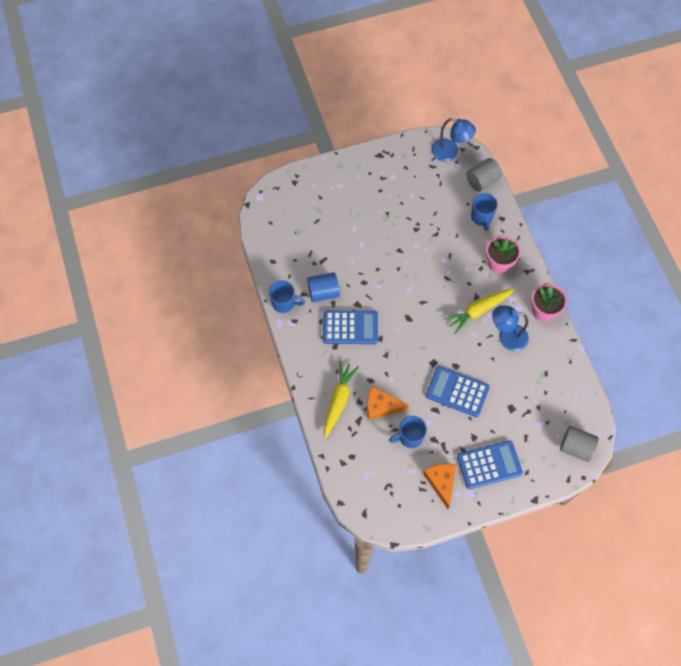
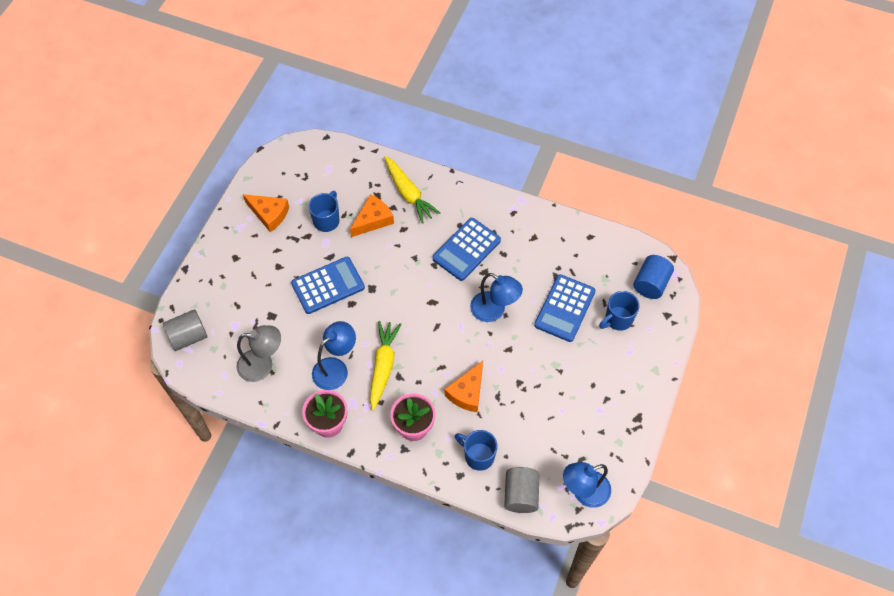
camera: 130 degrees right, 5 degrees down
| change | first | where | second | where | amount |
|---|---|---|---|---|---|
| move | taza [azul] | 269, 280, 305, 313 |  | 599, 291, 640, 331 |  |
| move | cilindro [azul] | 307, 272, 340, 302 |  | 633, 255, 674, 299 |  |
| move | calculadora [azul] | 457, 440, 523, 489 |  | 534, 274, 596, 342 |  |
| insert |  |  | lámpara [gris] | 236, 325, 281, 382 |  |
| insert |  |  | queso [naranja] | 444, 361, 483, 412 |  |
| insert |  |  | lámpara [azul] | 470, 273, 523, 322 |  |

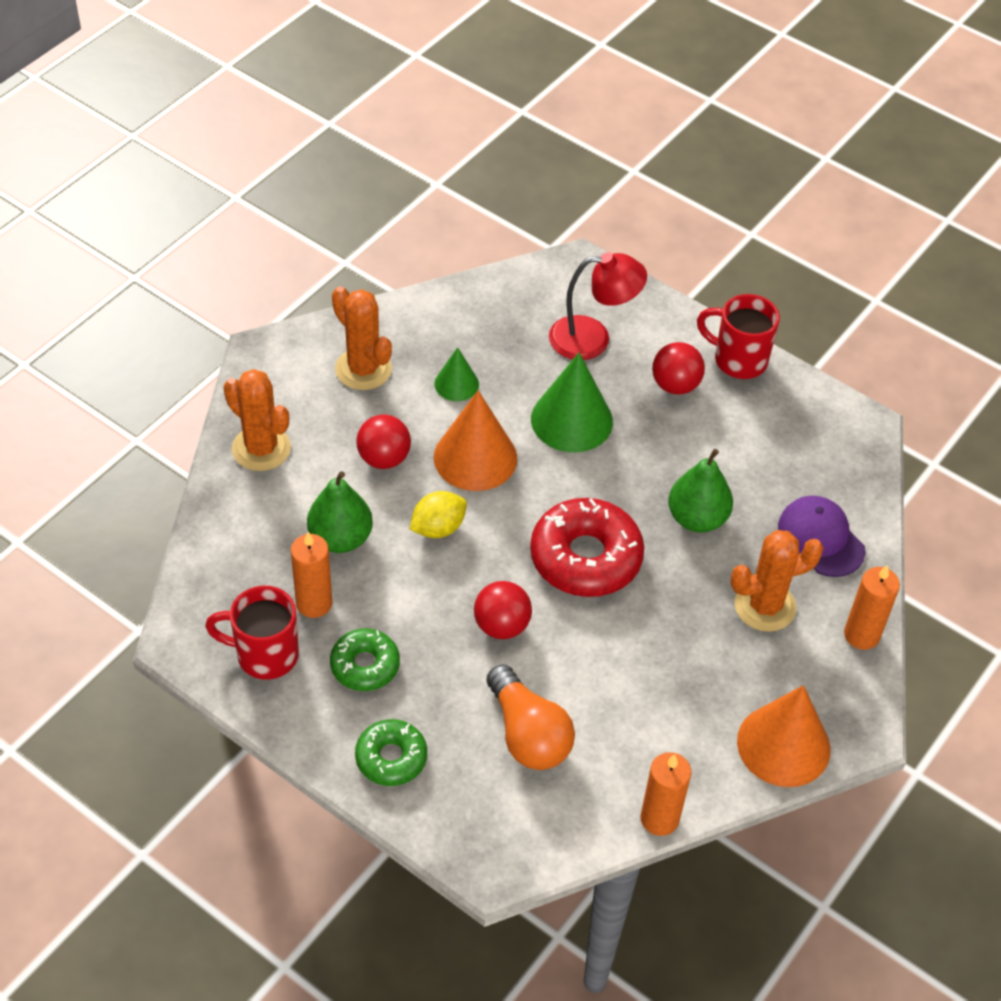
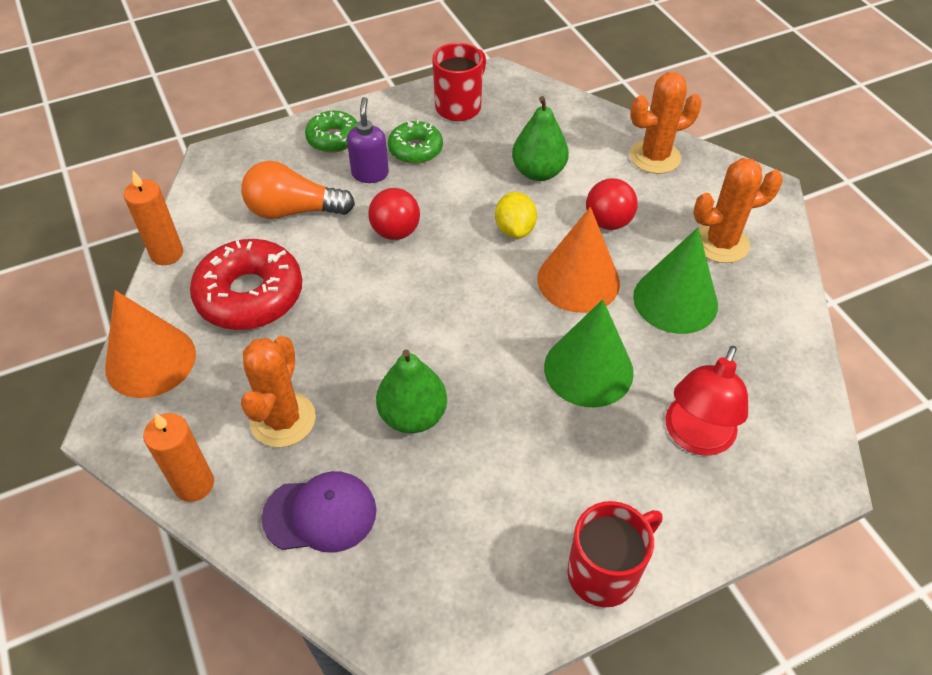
camera: 120 degrees right, 0 degrees up
| change | first | where | second | where | amount |
|---|---|---|---|---|---|
| delete | vela [naranja] | 291, 532, 332, 618 |  |  |  |
| resize | cono [verde] | 434, 347, 479, 401 |  | 633, 228, 718, 334 | x1.82 |
| move | rosquilla [rojo] | 530, 498, 644, 597 |  | 190, 239, 302, 330 |  |
| delete | pelota [rojo] | 652, 342, 705, 395 |  |  |  |
| insert |  |  | dispensador de jabón [morado] | 347, 97, 389, 183 |  |

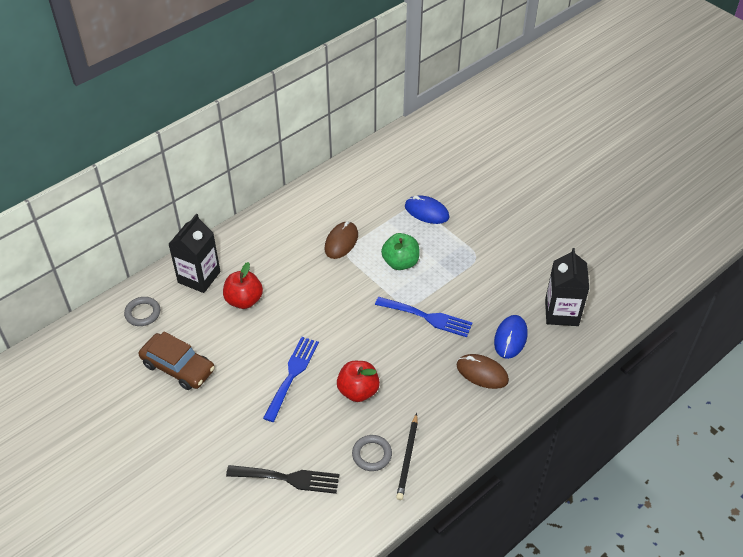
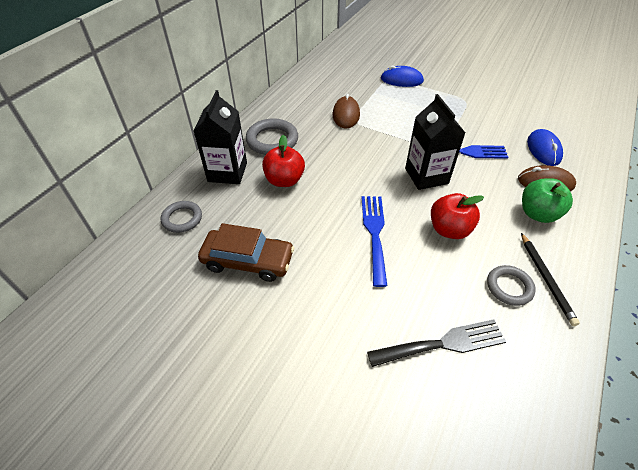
camera: 20 degrees left, 0 degrees up
| change | first | where | second | where | amount |
|---|---|---|---|---|---|
| move | manzana [verde] | 381, 233, 420, 270 |  | 522, 178, 573, 223 |  |
| move | cartón de leche [negro] | 545, 248, 589, 326 |  | 405, 94, 465, 190 |  |
| insert |  |  | anillo [gris] | 246, 118, 298, 155 |  |

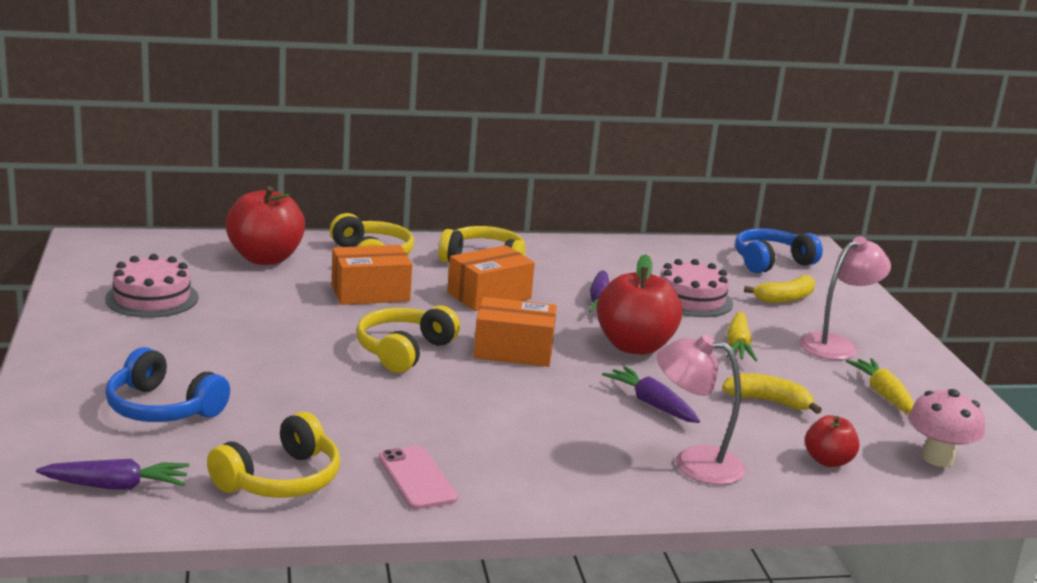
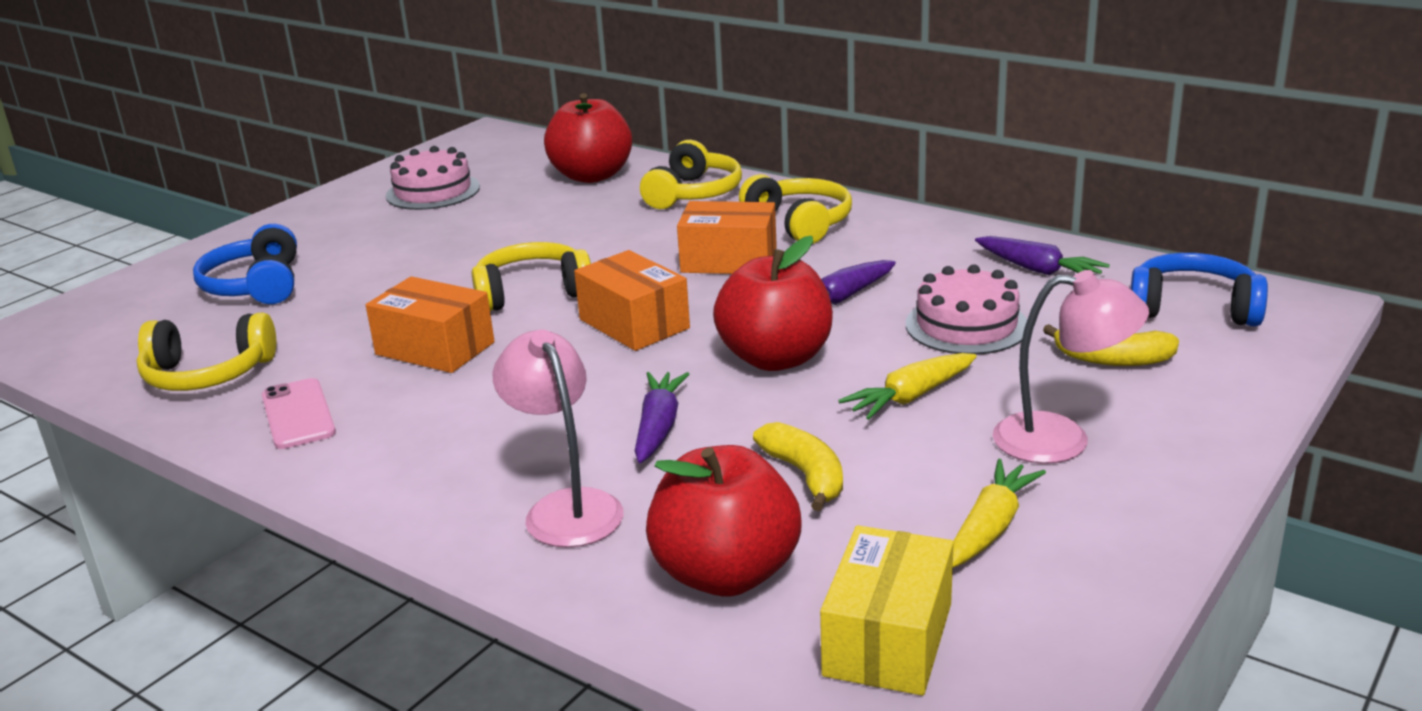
camera: 50 degrees right, 5 degrees up
| change | first | where | second | where | amount |
|---|---|---|---|---|---|
| move | zanahoria [morado] | 36, 459, 189, 490 |  | 975, 236, 1110, 275 |  |
| move | caja [naranja] | 331, 245, 412, 305 |  | 366, 276, 495, 373 |  |
| rotate | móvil [rosa] | 379, 446, 458, 509 |  | 262, 378, 336, 449 | 45 degrees counterclockwise |
| resize | manzana [rojo] | 805, 415, 859, 467 |  | 646, 445, 802, 597 | x1.86 |
| replace | seta [rosa] | 908, 389, 985, 467 | caja [amarillo] | 820, 525, 954, 696 |  |

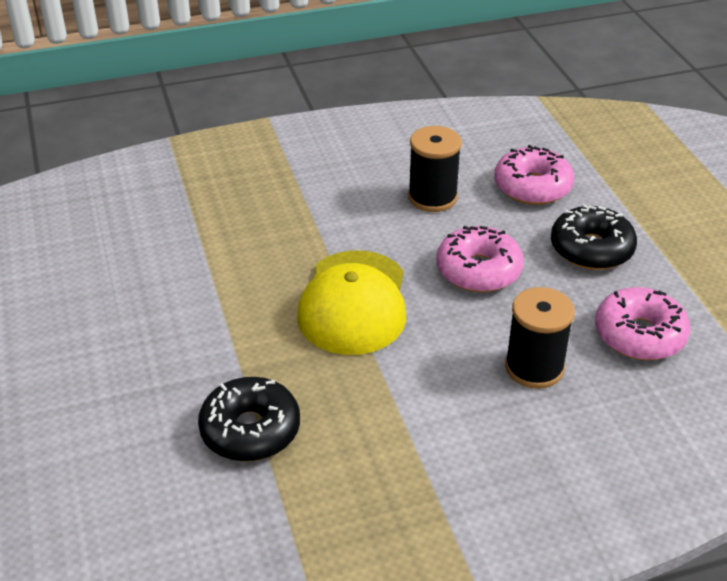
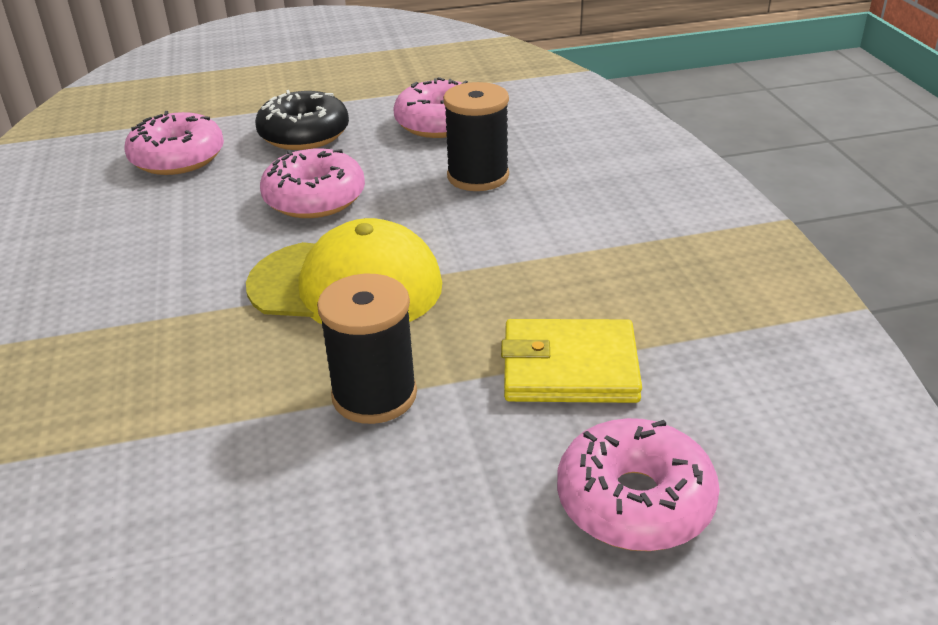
camera: 85 degrees left, 5 degrees down
| change | first | where | second | where | amount |
|---|---|---|---|---|---|
| replace | rosquilla [negro] | 198, 377, 300, 461 | cartera [amarillo] | 501, 319, 642, 403 |  |
| move | carrete [negro] | 408, 126, 462, 212 |  | 317, 274, 417, 424 |  |
| insert |  |  | rosquilla [rosa] | 557, 418, 720, 551 |  |

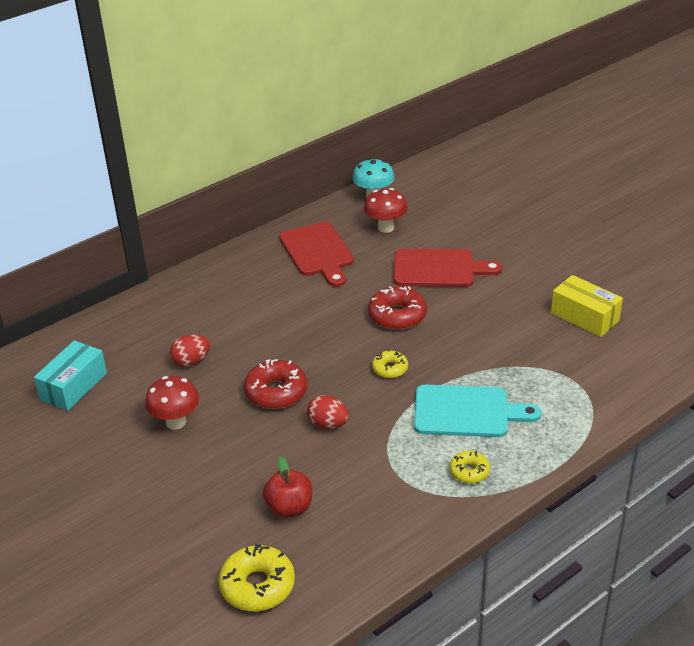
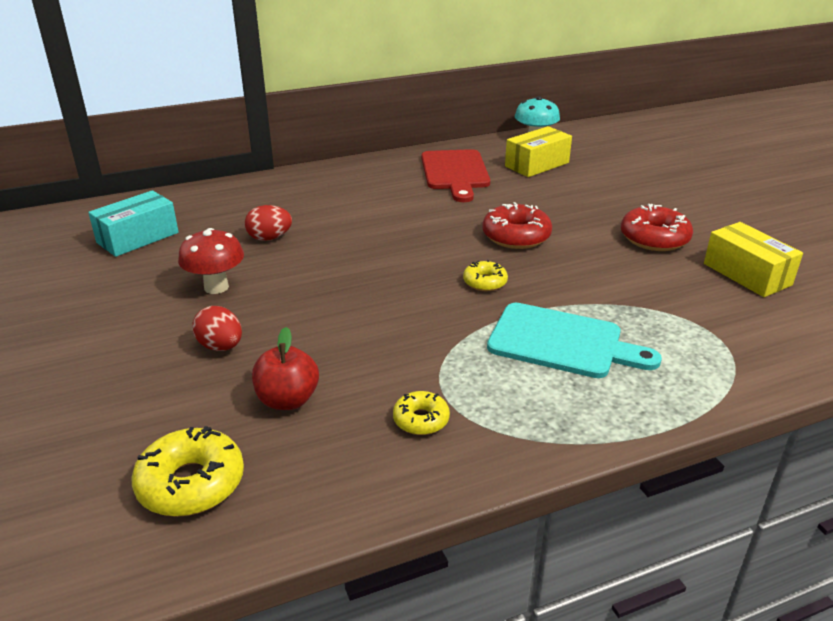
camera: 15 degrees right, 5 degrees down
| change | first | where | second | where | amount |
|---|---|---|---|---|---|
| move | rosquilla [rojo] | 244, 359, 307, 409 |  | 621, 204, 693, 251 |  |
| move | huevo [rojo] | 307, 395, 349, 429 |  | 192, 306, 242, 351 |  |
| replace | seta [rojo] | 364, 188, 408, 233 | caja [amarillo] | 505, 126, 572, 177 |  |
| delete | tabla de cortar [rojo] | 394, 249, 502, 287 |  |  |  |
| move | rosquilla [amarillo] | 450, 451, 490, 483 |  | 393, 391, 450, 435 |  |

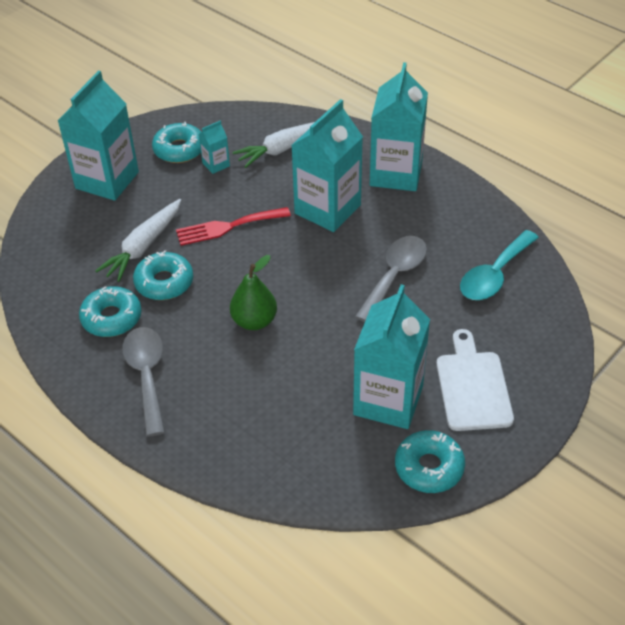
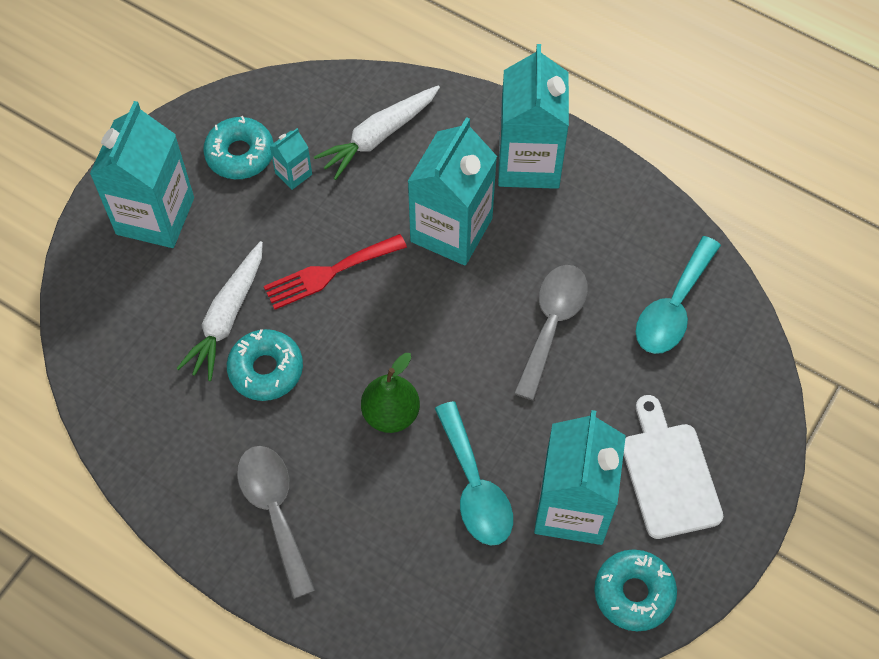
camera: 10 degrees left, 15 degrees up
| change | first | where | second | where | amount |
|---|---|---|---|---|---|
| delete | rosquilla [turquesa] | 79, 286, 142, 337 |  |  |  |
| insert |  |  | cuchara [turquesa] | 435, 401, 513, 546 |  |

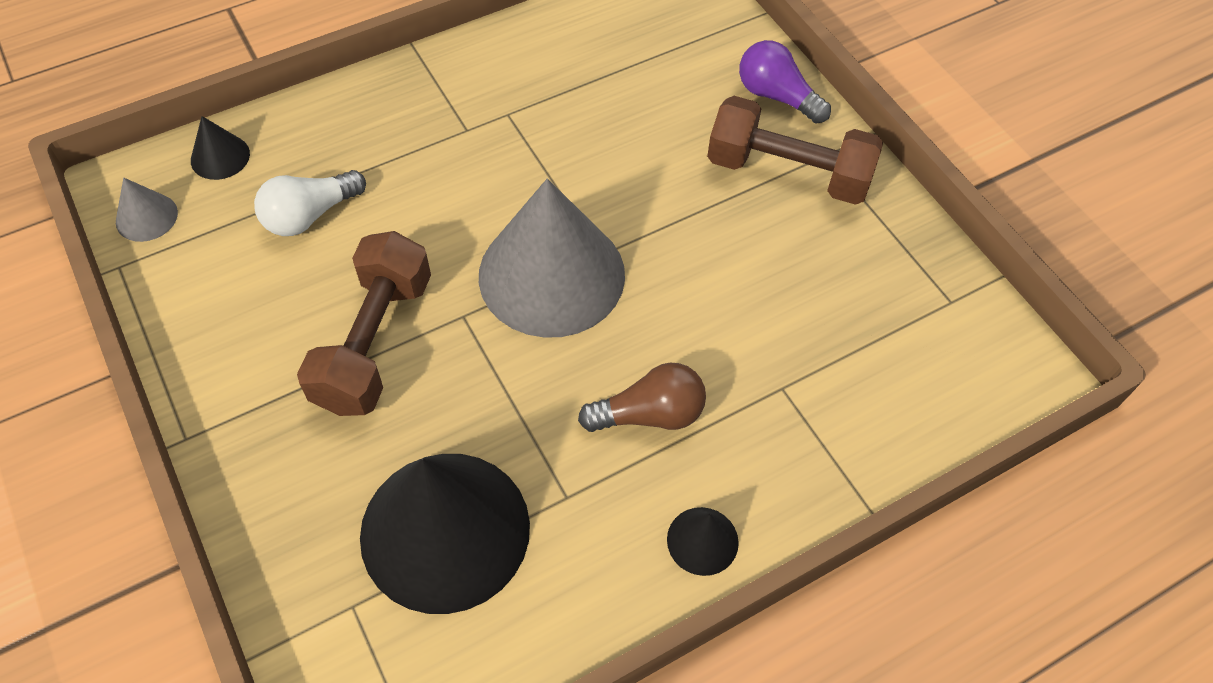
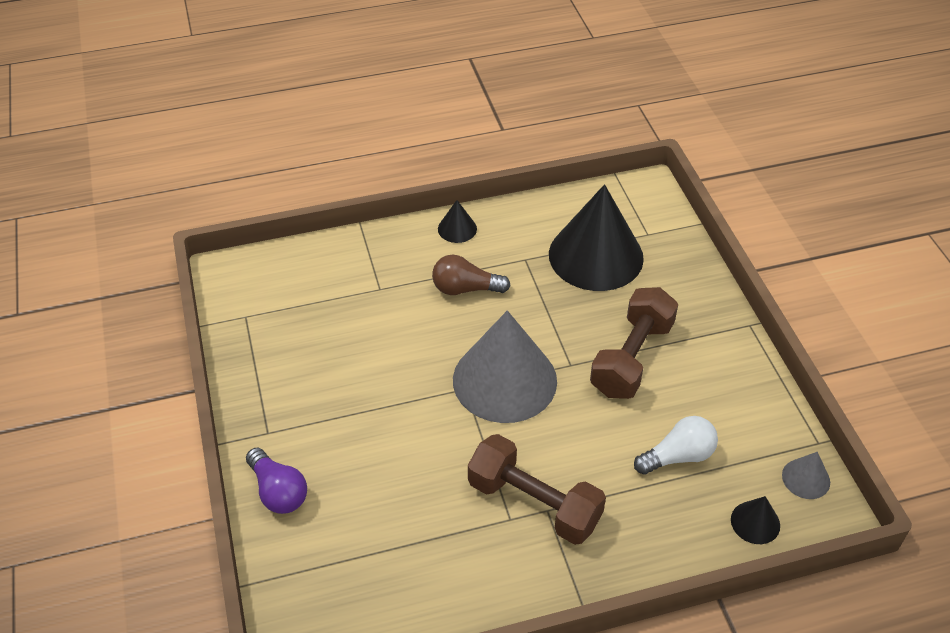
camera: 165 degrees left, 10 degrees down
| change | first | where | second | where | amount |
|---|---|---|---|---|---|
| move | mancuerna [marrón] | 707, 96, 883, 205 |  | 468, 434, 606, 545 |  |

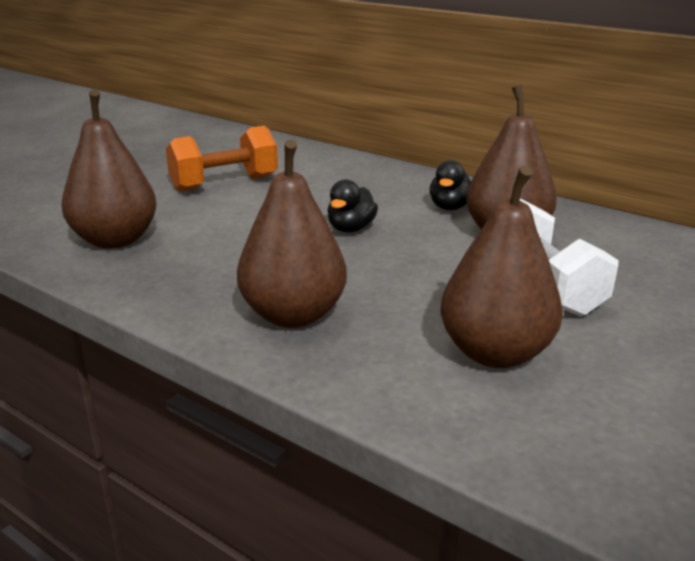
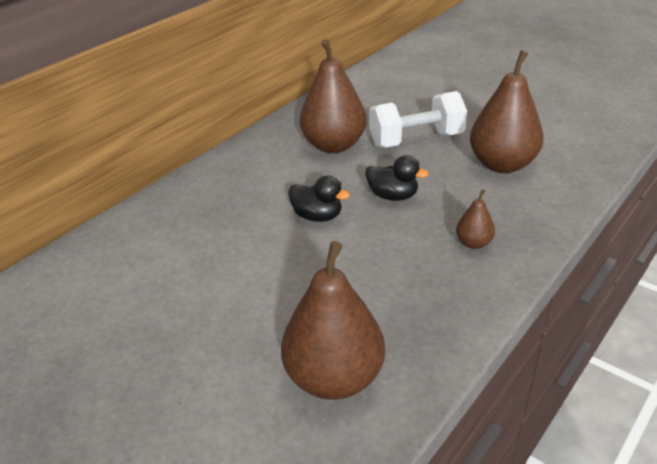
camera: 85 degrees left, 10 degrees up
| change | first | where | second | where | amount |
|---|---|---|---|---|---|
| delete | mancuerna [naranja] | 166, 126, 278, 192 |  |  |  |
| resize | pera [marrón] | 237, 140, 347, 328 |  | 456, 189, 495, 249 | x0.46 |
| move | pato [negro] | 430, 160, 471, 210 |  | 365, 155, 429, 201 |  |

